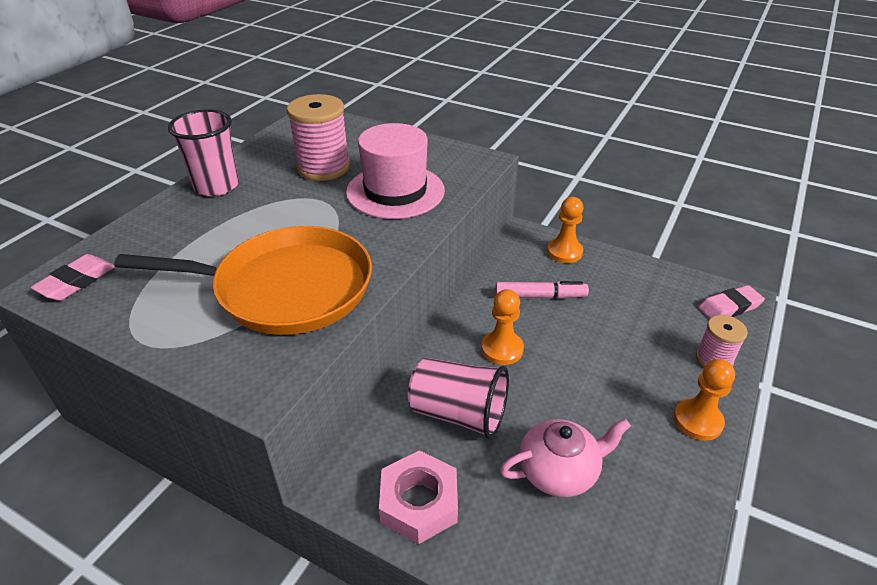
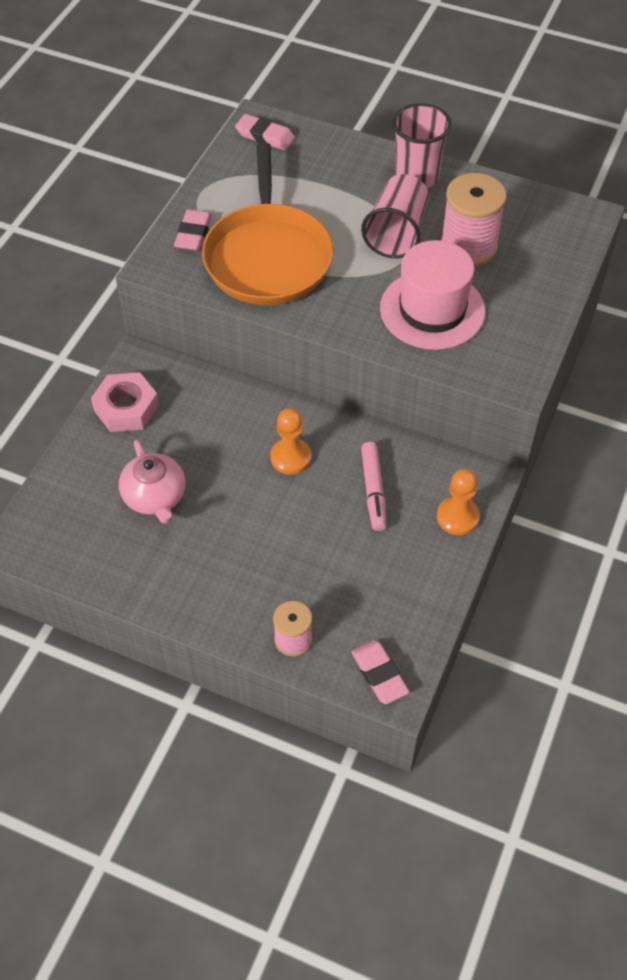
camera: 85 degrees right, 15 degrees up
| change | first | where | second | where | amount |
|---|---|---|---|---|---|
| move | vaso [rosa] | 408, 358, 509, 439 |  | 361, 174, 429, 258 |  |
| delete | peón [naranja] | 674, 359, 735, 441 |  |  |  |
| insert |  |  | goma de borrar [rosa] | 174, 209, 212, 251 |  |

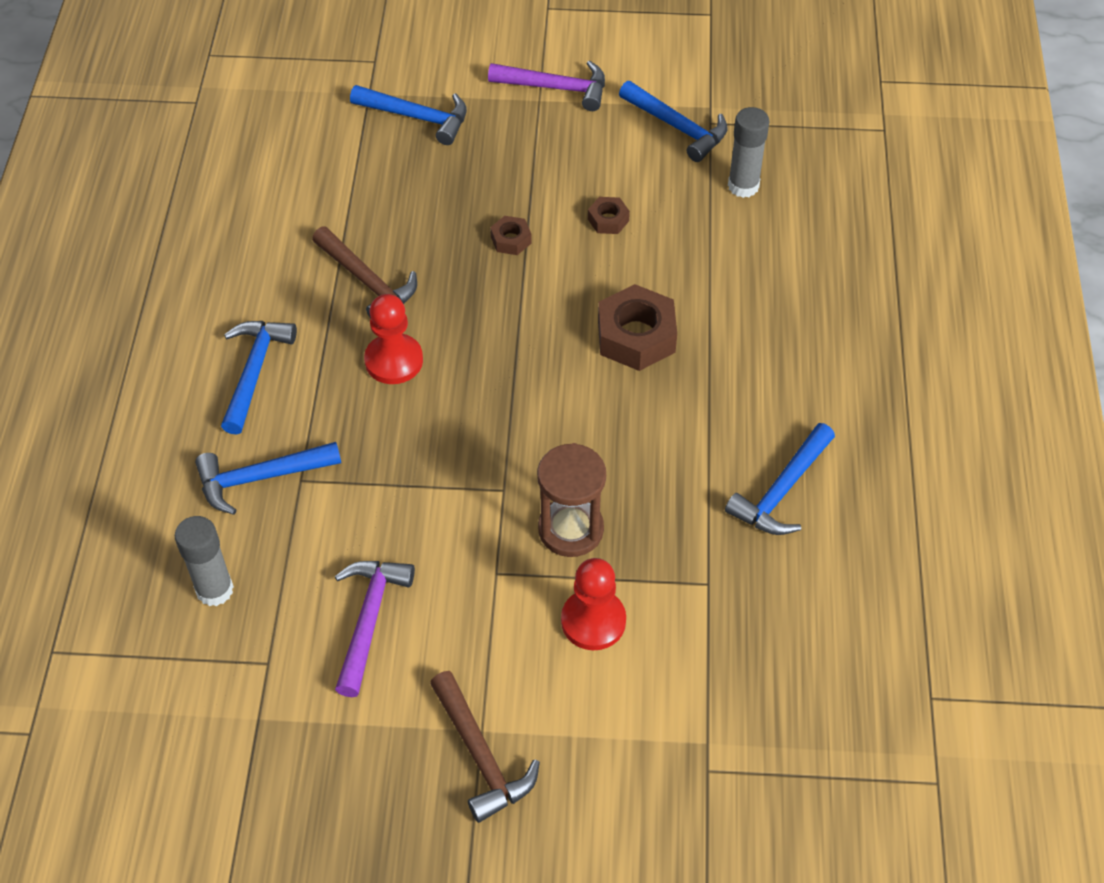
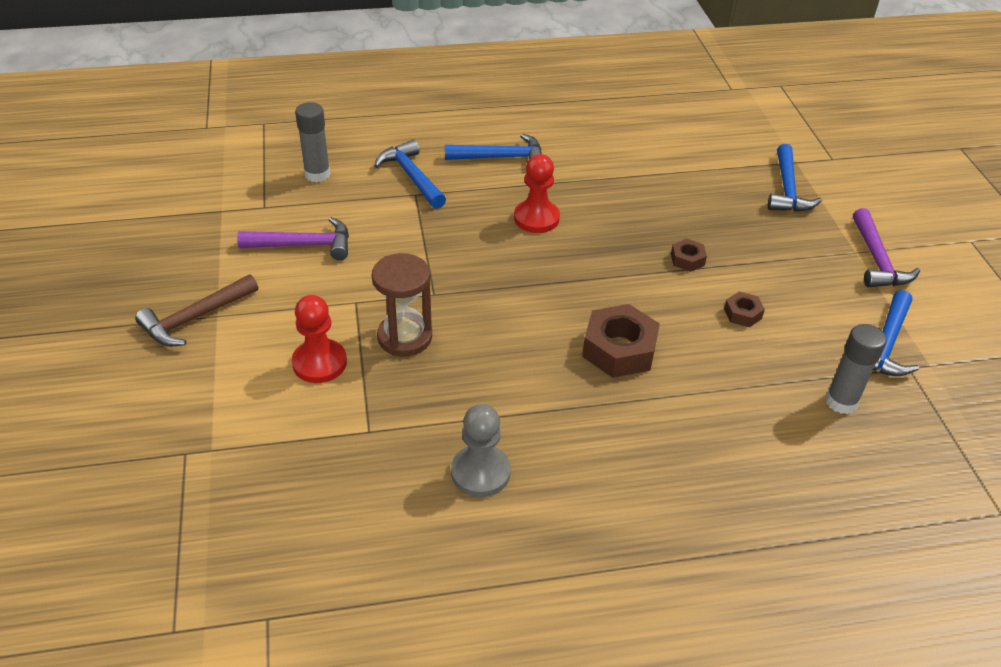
camera: 75 degrees right, 10 degrees down
| change | first | where | second | where | amount |
|---|---|---|---|---|---|
| delete | martillo [marrón] | 312, 227, 417, 319 |  |  |  |
| replace | martillo [azul] | 725, 423, 835, 535 | peón [gris] | 451, 404, 510, 497 |  |

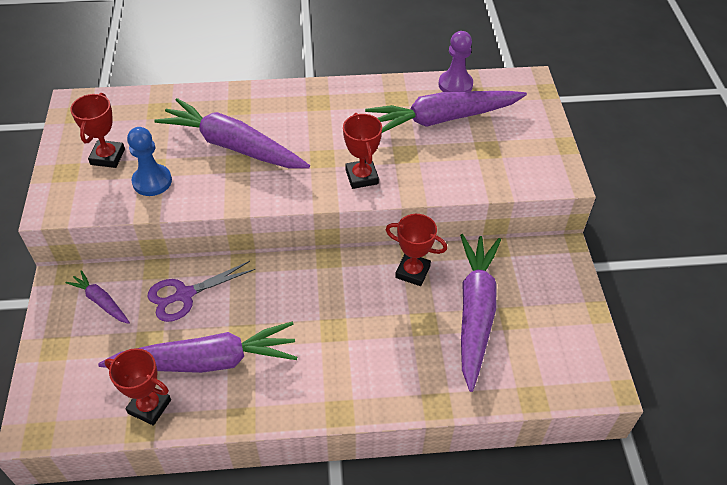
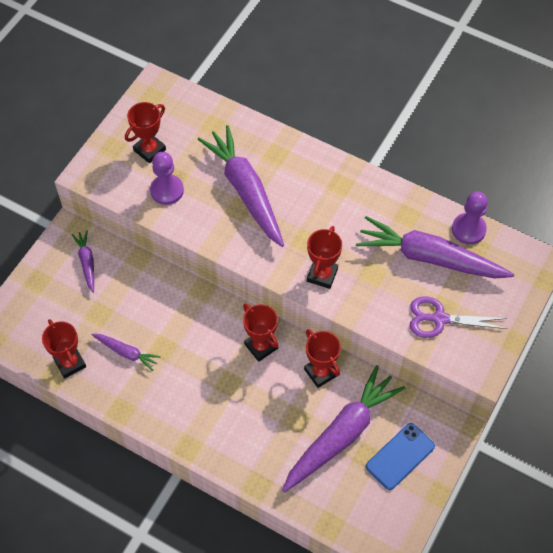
camera: 35 degrees right, 10 degrees up
| change | first | where | second | where | amount |
|---|---|---|---|---|---|
| resize | zanahoria [morado] | 98, 322, 297, 373 |  | 92, 334, 161, 371 | x0.48 |
| recolor | peón [azul] | 127, 127, 172, 196 | peón [morado] | 150, 152, 184, 205 |  |
| move | tijeras [morado] | 148, 261, 255, 322 |  | 410, 296, 508, 338 |  |
| insert |  |  | trofeo [rojo] | 243, 304, 279, 362 |  |
| insert |  |  | móvil [azul] | 366, 423, 435, 490 |  |

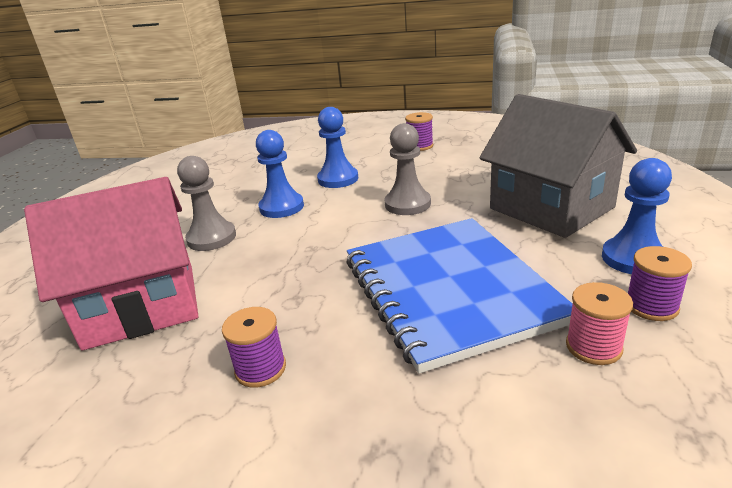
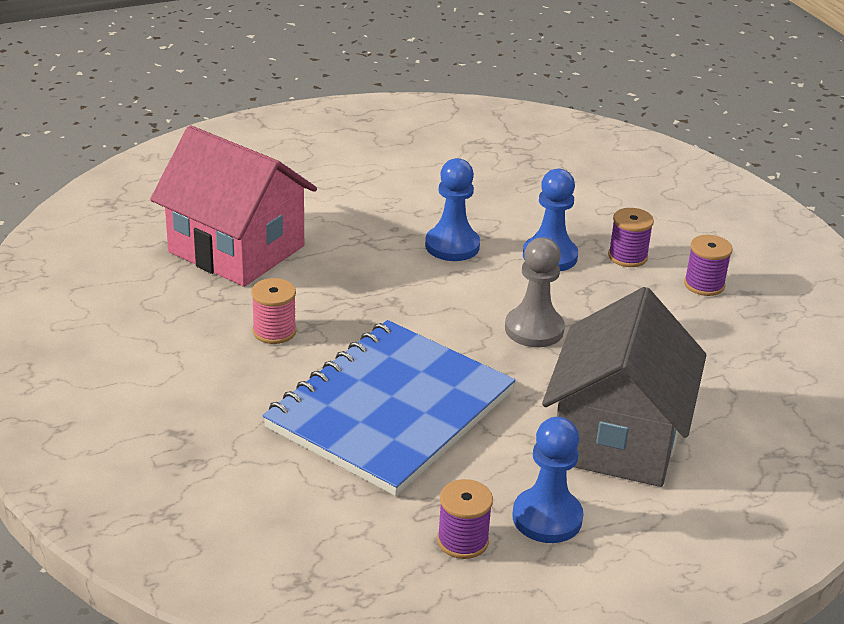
camera: 50 degrees right, 5 degrees up
| change | first | where | second | where | amount |
|---|---|---|---|---|---|
| delete | peón [gris] | 177, 156, 236, 251 |  |  |  |
| move | carrete [morado] | 222, 307, 286, 388 |  | 608, 208, 654, 267 |  |
| move | carrete [rosa] | 566, 282, 633, 365 |  | 251, 278, 297, 344 |  |

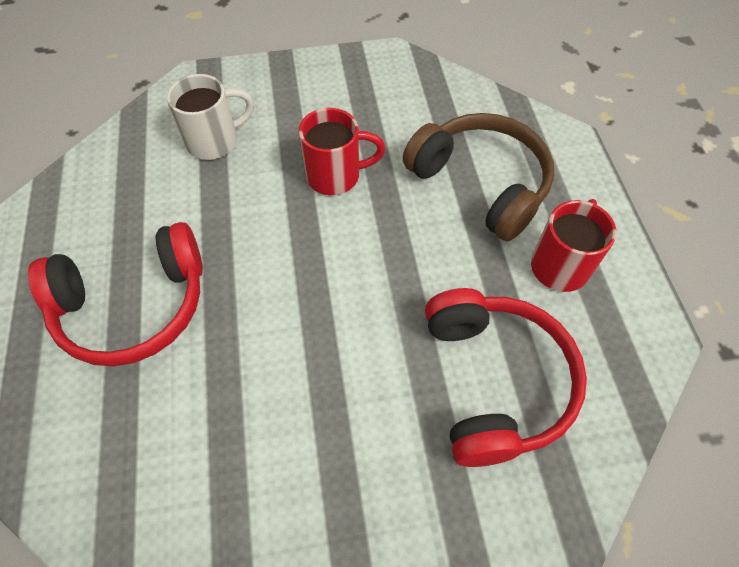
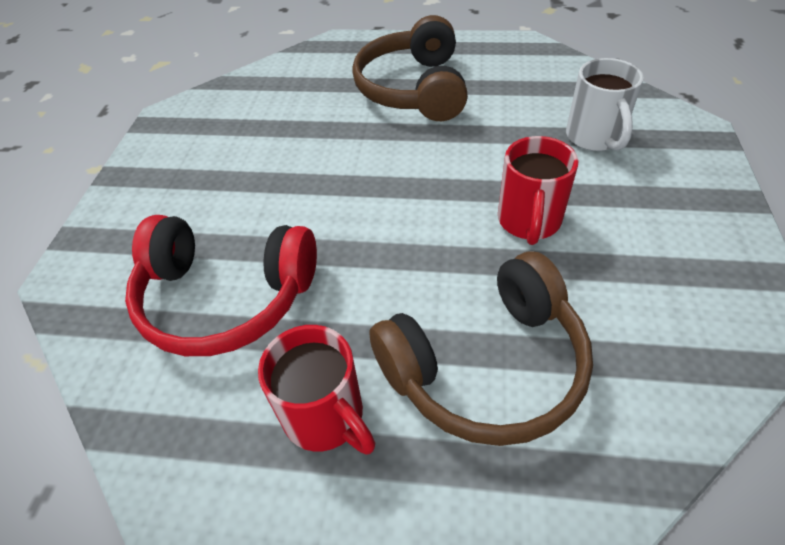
camera: 110 degrees right, 10 degrees down
| change | first | where | second | where | amount |
|---|---|---|---|---|---|
| recolor | auriculares [rojo] | 28, 222, 203, 366 | auriculares [marrón] | 352, 15, 468, 121 |  |

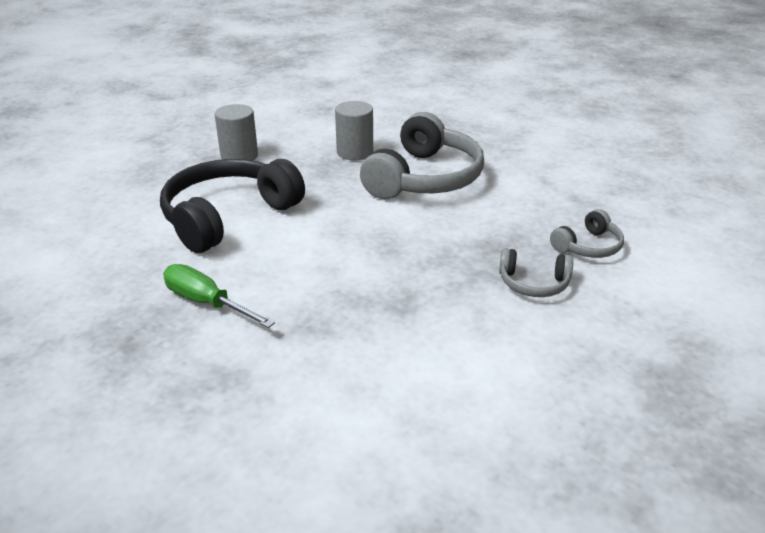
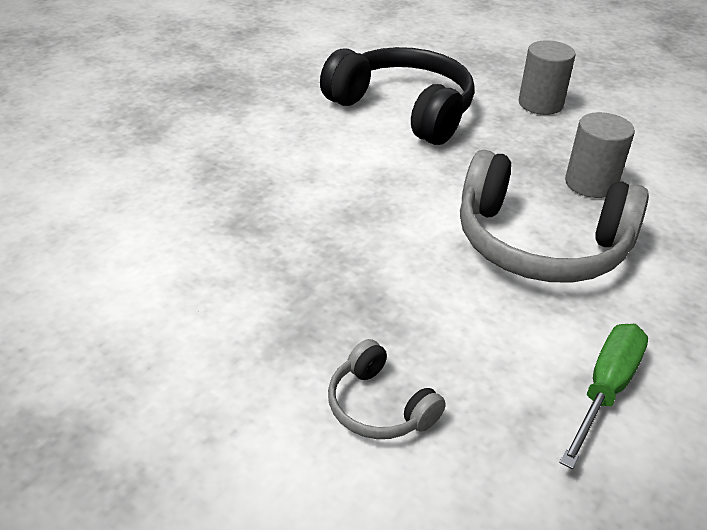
camera: 85 degrees right, 5 degrees up
| change | first | where | second | where | amount |
|---|---|---|---|---|---|
| move | destornillador [verde] | 163, 264, 275, 328 |  | 559, 324, 648, 469 |  |
| delete | auriculares [gris] | 499, 248, 573, 297 |  |  |  |

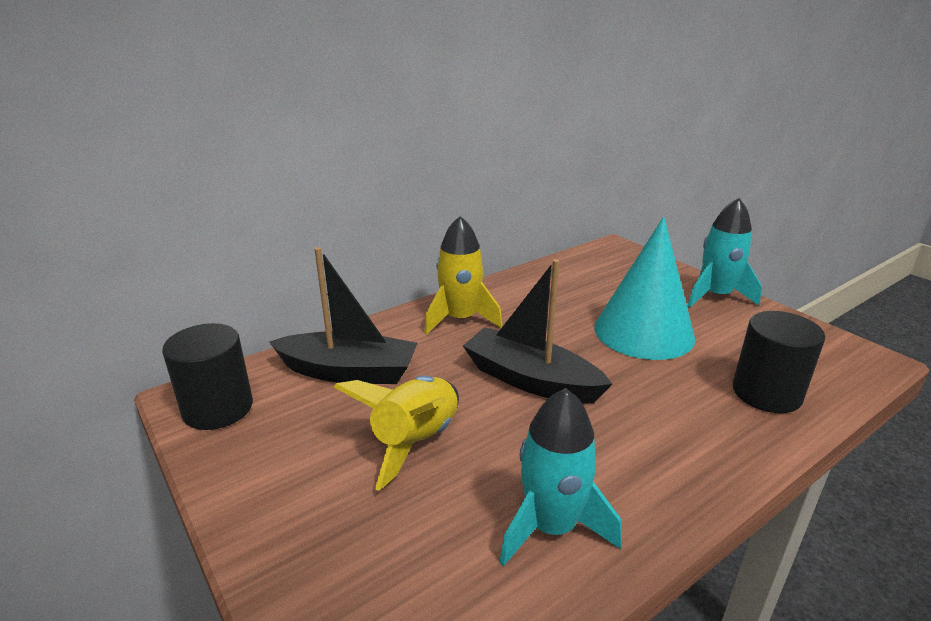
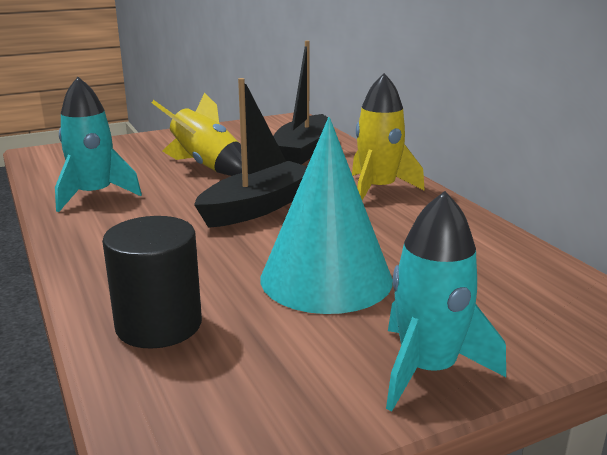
camera: 100 degrees right, 5 degrees down
| change | first | where | second | where | amount |
|---|---|---|---|---|---|
| delete | cilindro [negro] | 162, 323, 253, 430 |  |  |  |

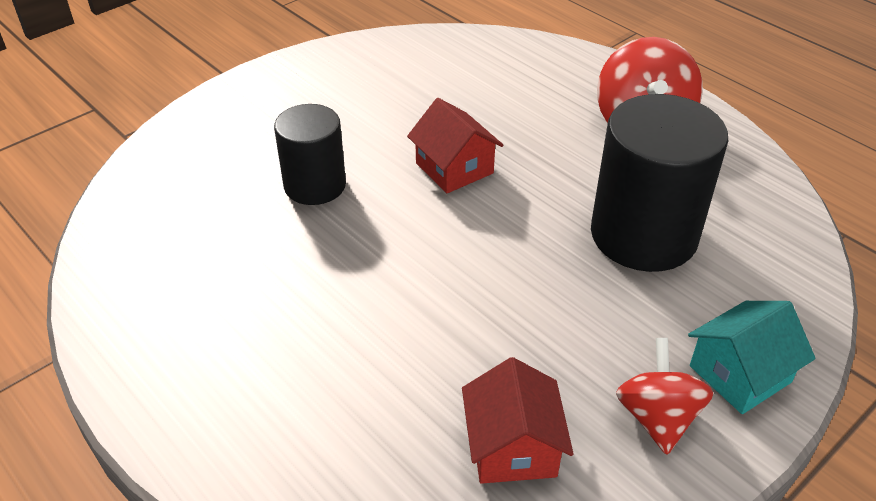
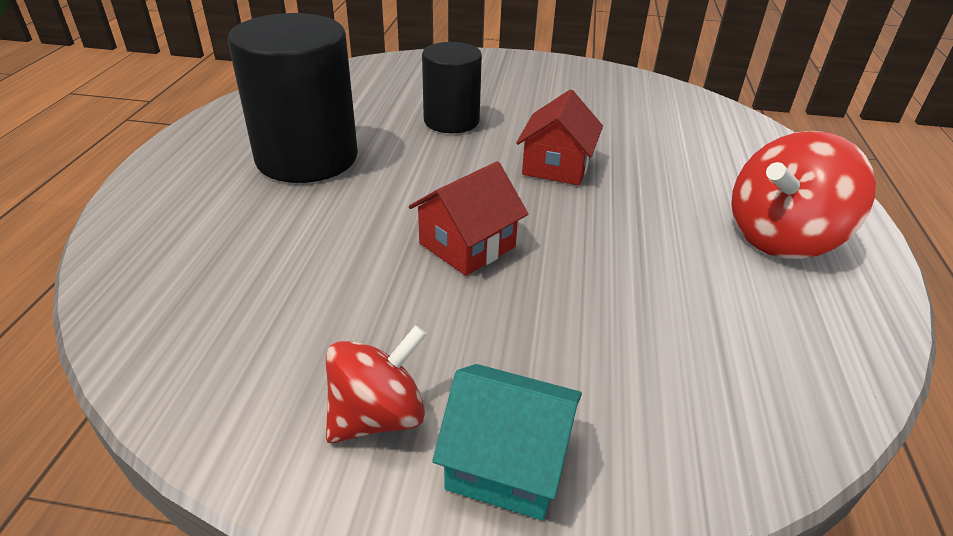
camera: 50 degrees right, 5 degrees down
| change | first | where | second | where | amount |
|---|---|---|---|---|---|
| move | casa [rojo] | 462, 357, 574, 484 |  | 409, 161, 528, 276 |  |
| move | cilindro [negro] | 591, 94, 728, 272 |  | 228, 13, 358, 183 |  |

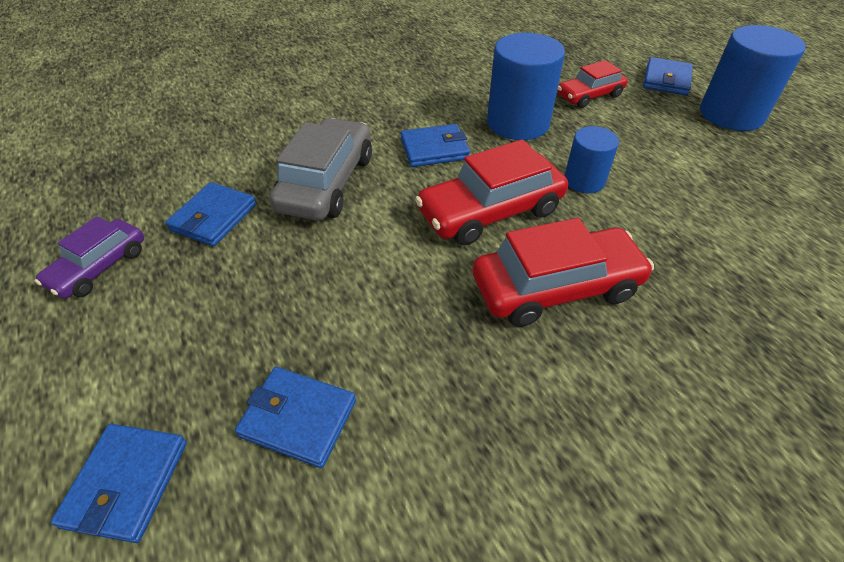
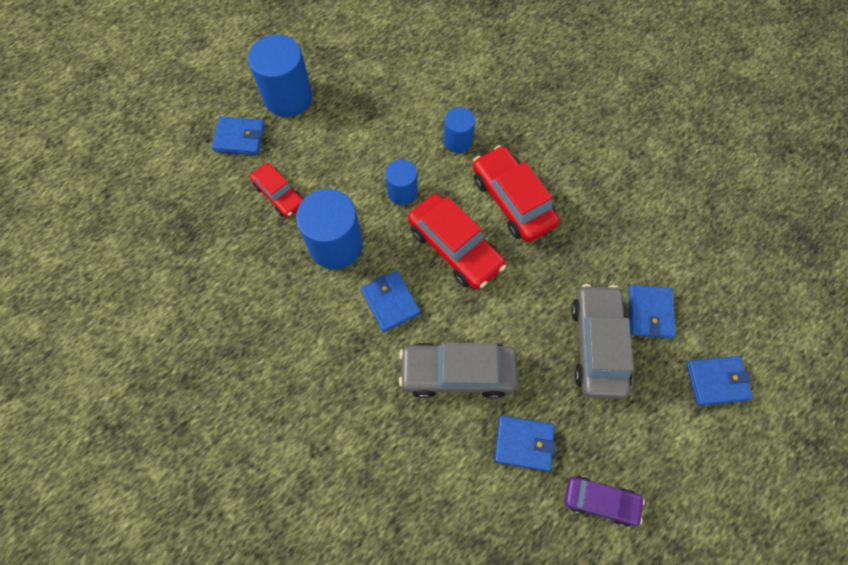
camera: 105 degrees left, 20 degrees up
| change | first | where | second | where | amount |
|---|---|---|---|---|---|
| insert |  |  | cilindro [azul] | 444, 107, 475, 153 |  |
| insert |  |  | coche [gris] | 571, 284, 634, 399 |  |

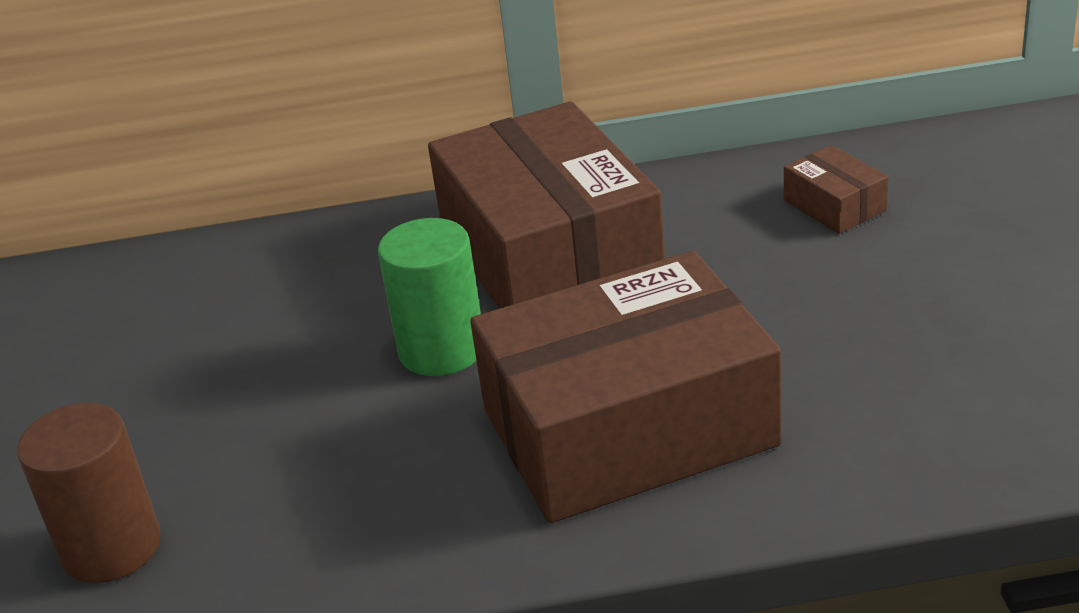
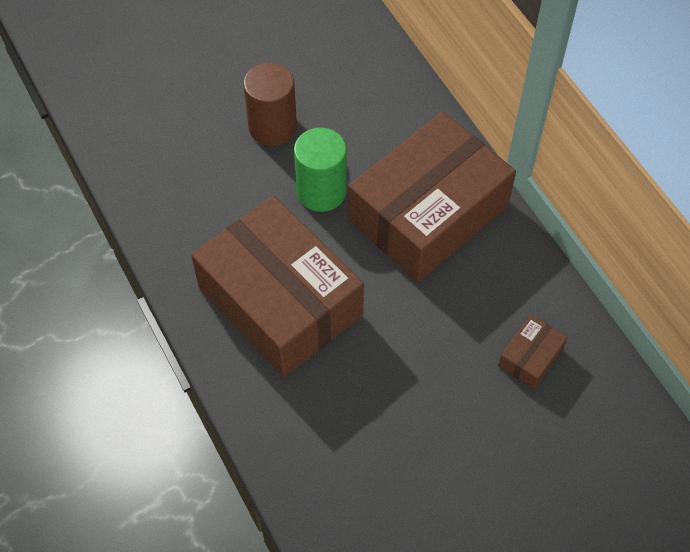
camera: 65 degrees right, 25 degrees up
| change | first | where | second | where | amount |
|---|---|---|---|---|---|
| move | cilindro [marrón] | 17, 403, 161, 583 |  | 243, 62, 297, 146 |  |

